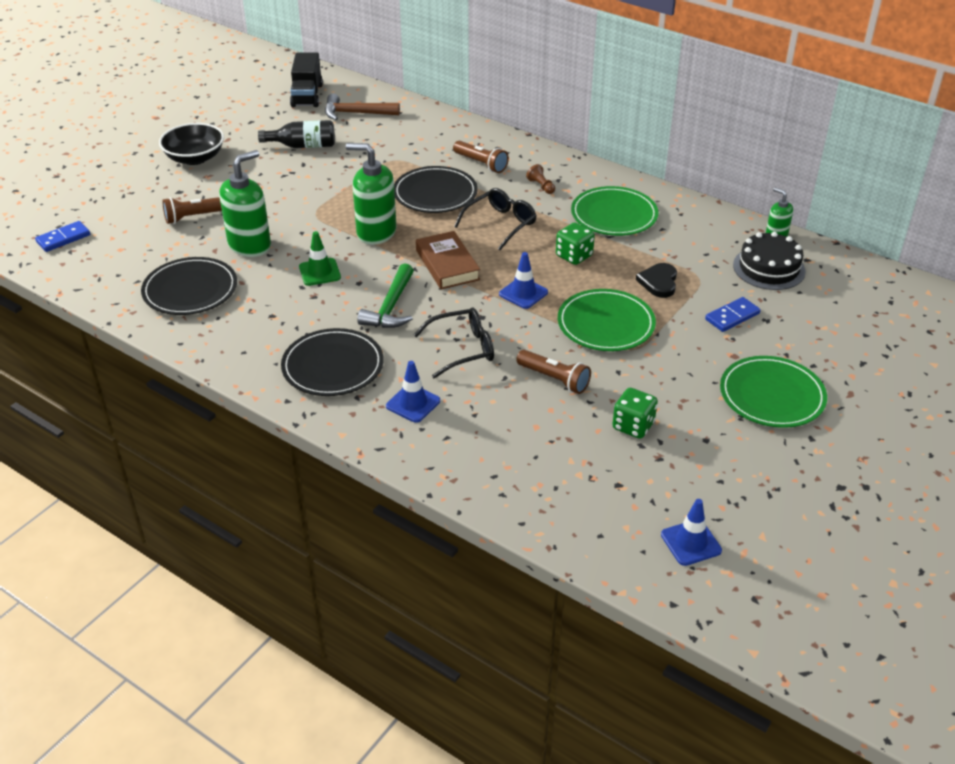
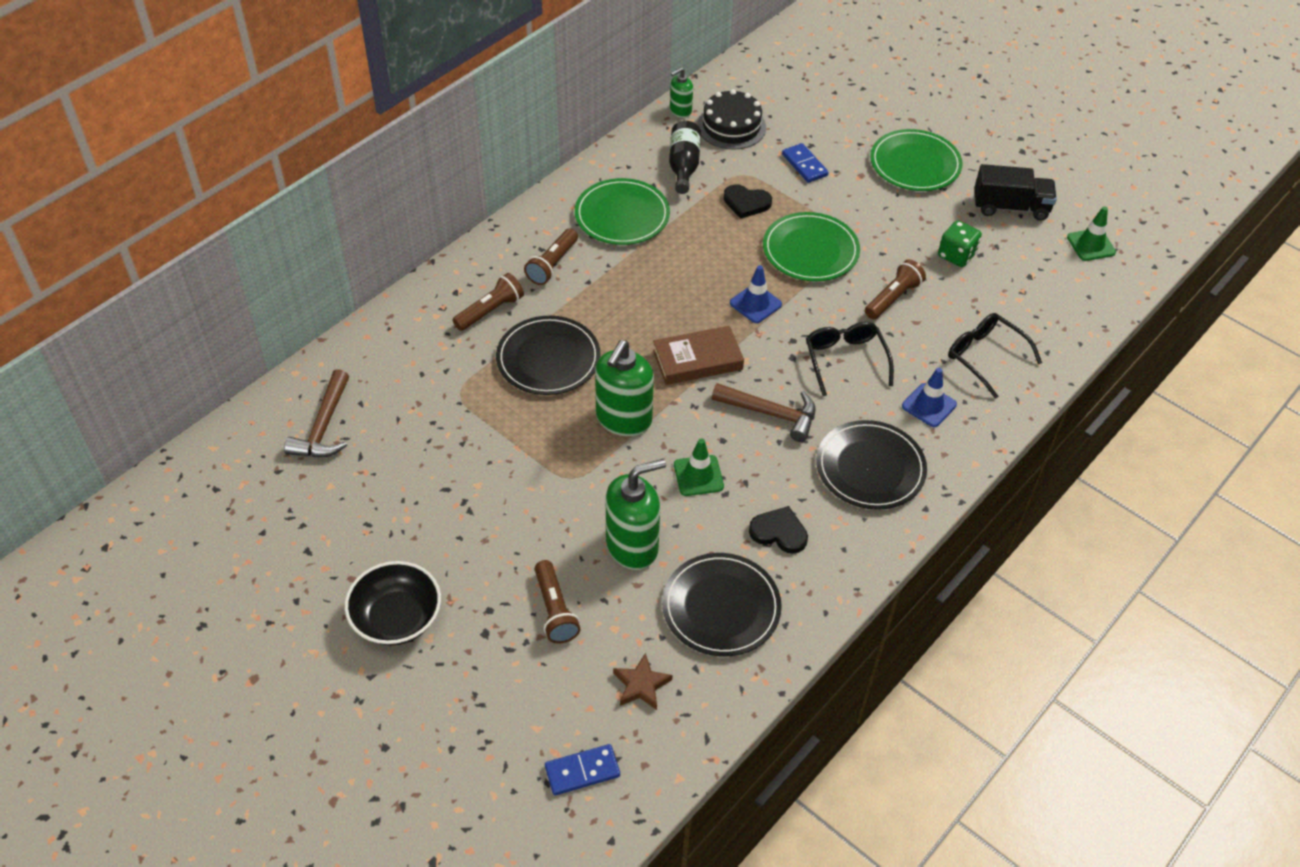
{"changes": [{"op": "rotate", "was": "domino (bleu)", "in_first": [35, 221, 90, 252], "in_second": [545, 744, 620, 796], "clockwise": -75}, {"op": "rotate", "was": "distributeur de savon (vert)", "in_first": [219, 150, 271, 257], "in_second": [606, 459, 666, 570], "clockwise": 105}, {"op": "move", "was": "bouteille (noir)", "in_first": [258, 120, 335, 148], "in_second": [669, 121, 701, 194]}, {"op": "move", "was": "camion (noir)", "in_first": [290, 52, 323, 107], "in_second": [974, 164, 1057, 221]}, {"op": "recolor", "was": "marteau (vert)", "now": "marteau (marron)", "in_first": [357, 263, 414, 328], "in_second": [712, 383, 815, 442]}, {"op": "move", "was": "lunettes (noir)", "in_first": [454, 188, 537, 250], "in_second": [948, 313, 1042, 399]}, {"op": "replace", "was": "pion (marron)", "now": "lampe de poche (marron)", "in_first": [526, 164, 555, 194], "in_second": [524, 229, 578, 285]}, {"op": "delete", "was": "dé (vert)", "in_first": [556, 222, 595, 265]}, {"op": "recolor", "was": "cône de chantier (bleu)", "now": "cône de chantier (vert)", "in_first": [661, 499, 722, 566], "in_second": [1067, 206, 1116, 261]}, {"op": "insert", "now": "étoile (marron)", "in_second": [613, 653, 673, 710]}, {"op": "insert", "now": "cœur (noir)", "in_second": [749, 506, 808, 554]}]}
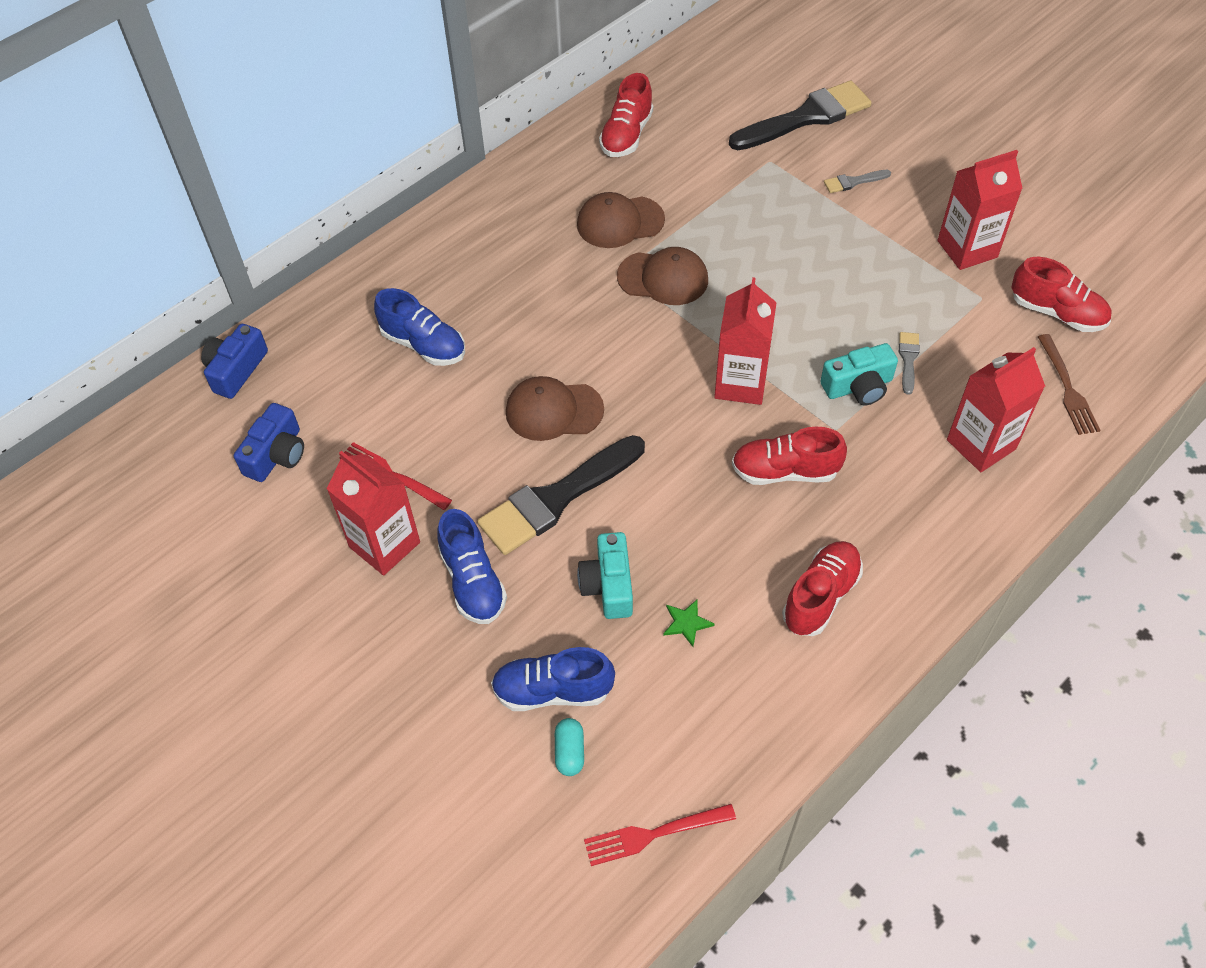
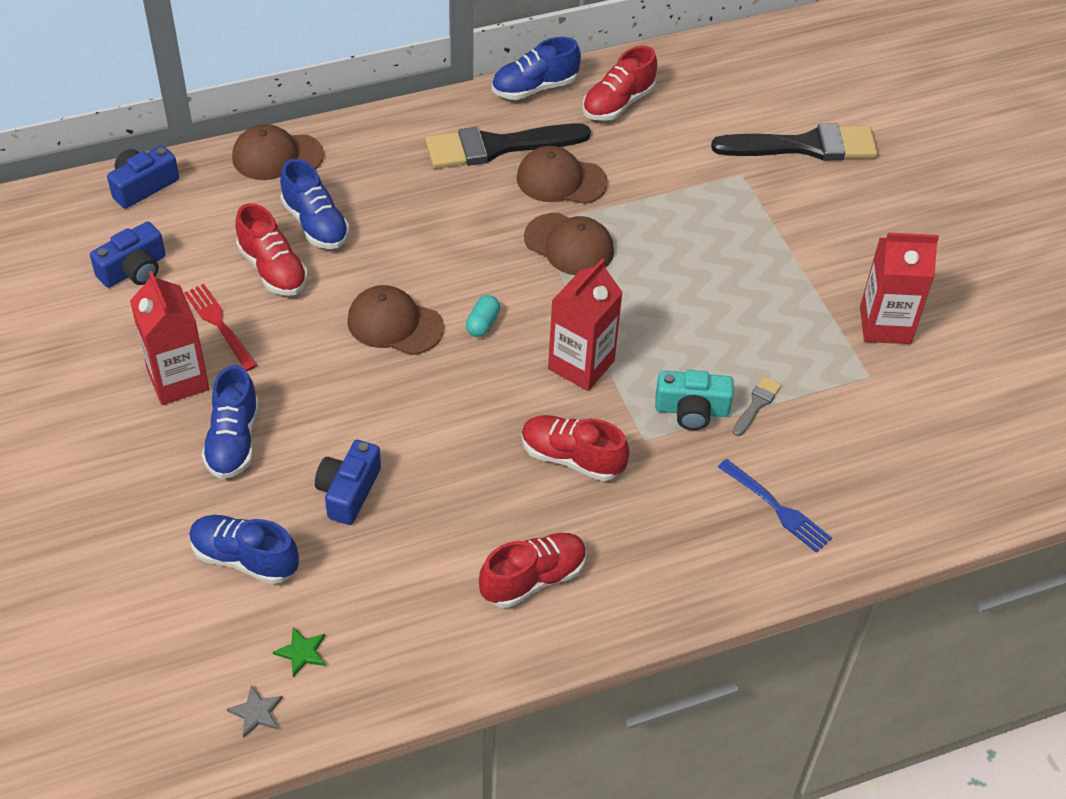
{"changes": [{"op": "move", "was": "pinceau (noir)", "in_first": [477, 435, 645, 555], "in_second": [425, 123, 591, 169]}, {"op": "move", "was": "gélule (turquoise)", "in_first": [555, 718, 584, 776], "in_second": [466, 295, 500, 337]}, {"op": "recolor", "was": "appareil photo (turquoise)", "now": "appareil photo (bleu)", "in_first": [577, 532, 633, 619], "in_second": [315, 440, 381, 525]}, {"op": "replace", "was": "fourchette (rouge)", "now": "étoile (gris)", "in_first": [584, 804, 736, 866], "in_second": [227, 685, 283, 738]}, {"op": "move", "was": "étoile (vert)", "in_first": [663, 599, 714, 647], "in_second": [273, 627, 326, 677]}, {"op": "delete", "was": "pinceau (gris)", "in_first": [824, 170, 891, 193]}, {"op": "replace", "was": "brique de lait (rouge)", "now": "fourchette (bleu)", "in_first": [947, 347, 1045, 472], "in_second": [718, 459, 832, 553]}, {"op": "move", "was": "chaussure (rouge)", "in_first": [1011, 257, 1112, 332], "in_second": [235, 203, 308, 296]}, {"op": "delete", "was": "fourchette (marron)", "in_first": [1038, 334, 1100, 435]}, {"op": "insert", "now": "casquette (marron)", "in_second": [232, 124, 324, 180]}, {"op": "insert", "now": "chaussure (bleu)", "in_second": [492, 37, 581, 100]}]}
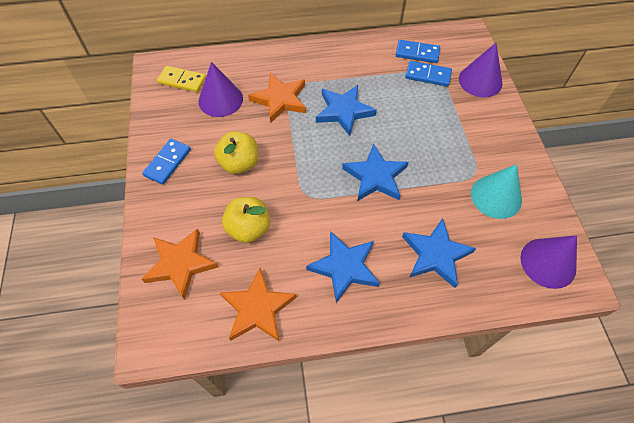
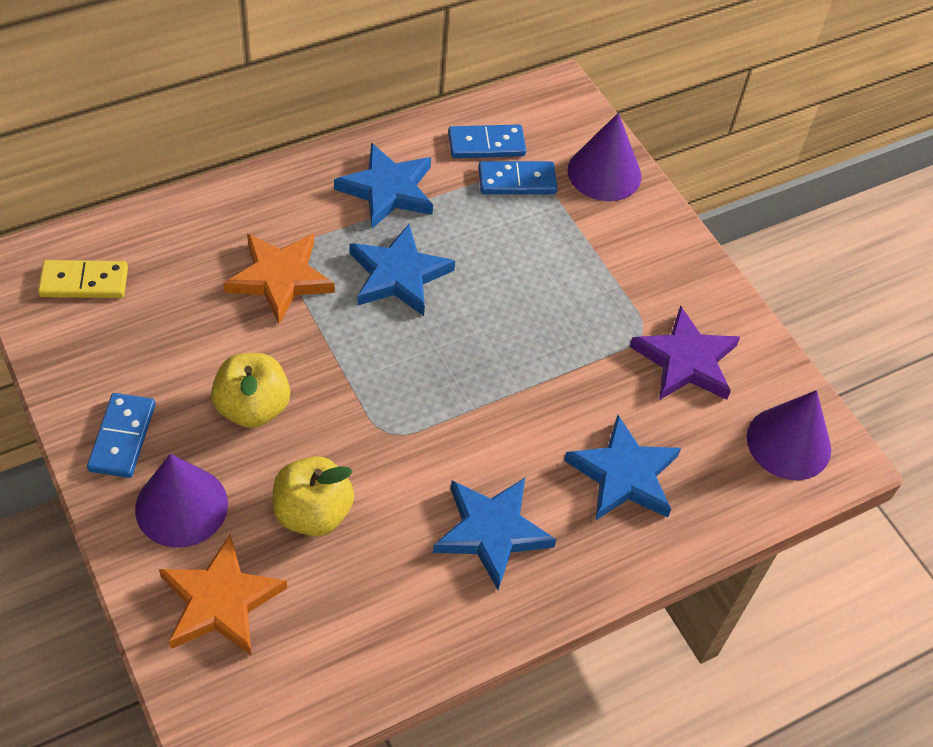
{"changes": [{"op": "move", "was": "cône (violet)", "in_first": [199, 62, 243, 117], "in_second": [135, 454, 228, 548]}, {"op": "delete", "was": "étoile (orange)", "in_first": [220, 268, 297, 342]}, {"op": "move", "was": "étoile (bleu)", "in_first": [342, 144, 408, 201], "in_second": [334, 143, 433, 229]}, {"op": "replace", "was": "cône (turquoise)", "now": "étoile (violet)", "in_first": [471, 164, 522, 219], "in_second": [630, 305, 740, 400]}]}
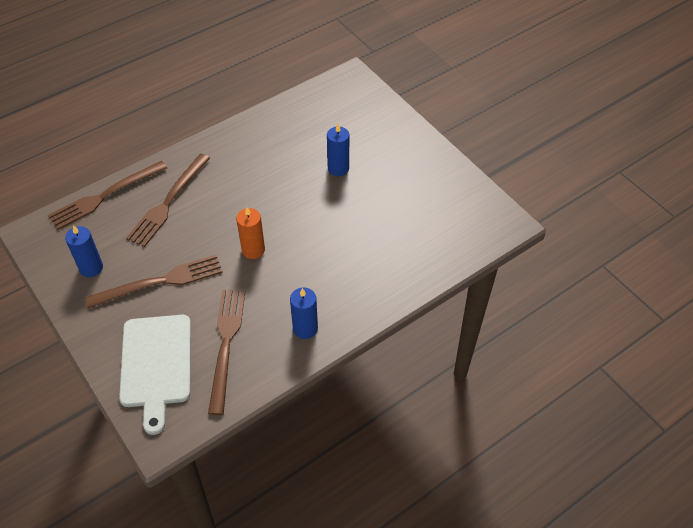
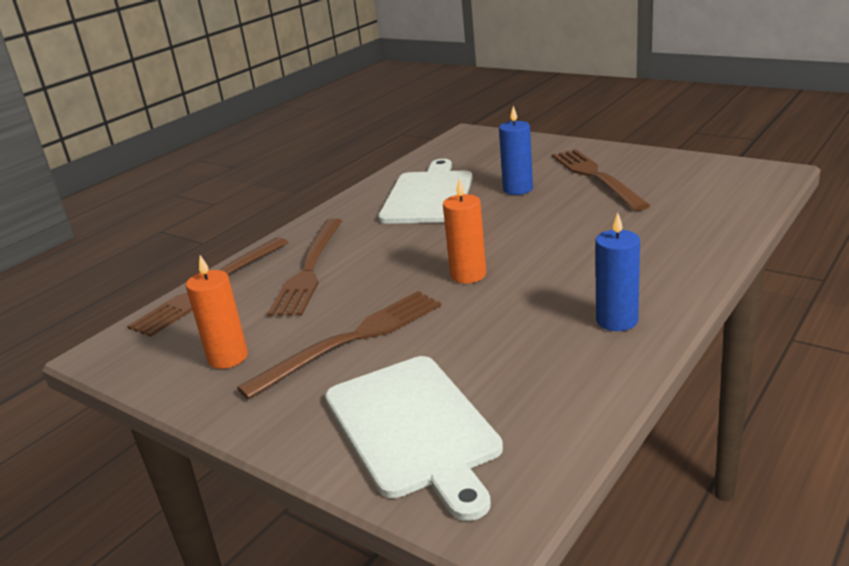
{"changes": [{"op": "recolor", "was": "bougie (bleu)", "now": "bougie (orange)", "in_first": [65, 225, 103, 277], "in_second": [186, 255, 248, 369]}, {"op": "move", "was": "fourchette (marron)", "in_first": [208, 289, 245, 415], "in_second": [552, 149, 651, 211]}, {"op": "insert", "now": "planche à découper (blanc)", "in_second": [378, 159, 473, 224]}]}
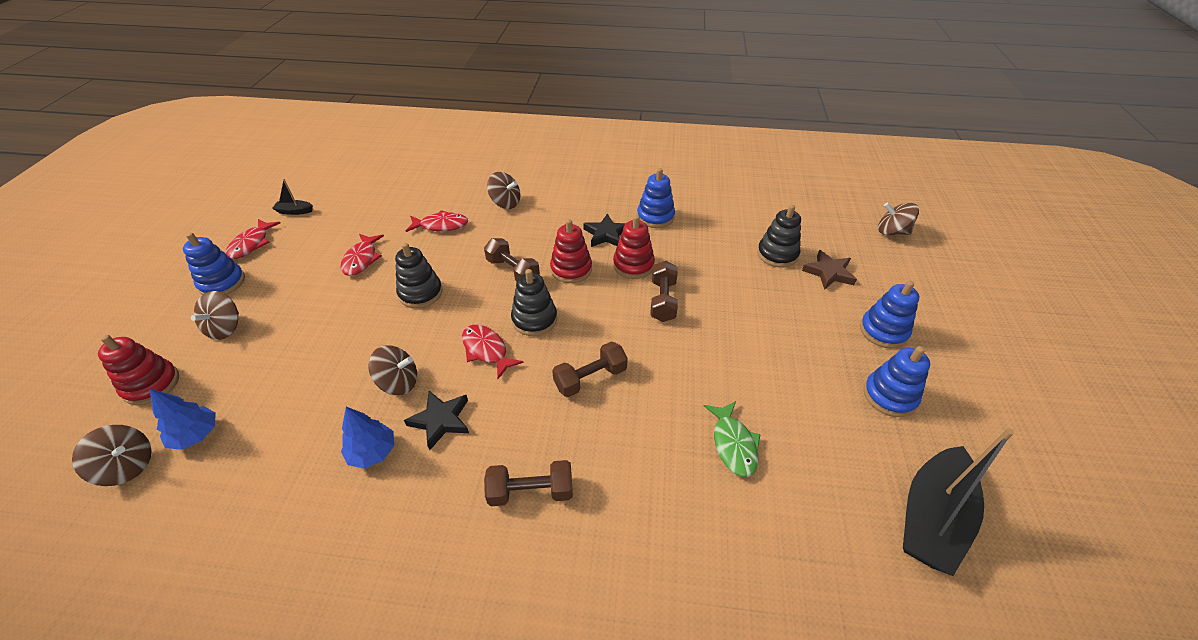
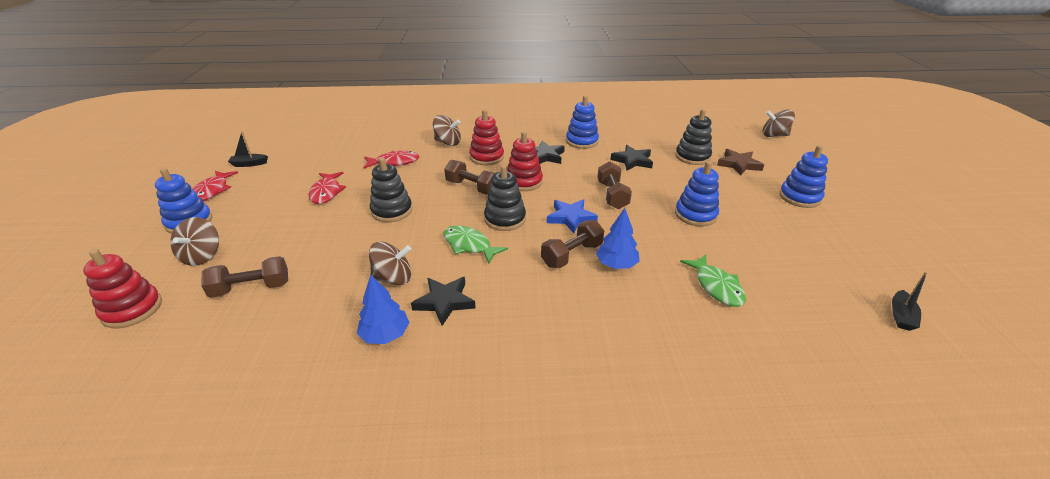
{"changes": [{"op": "delete", "was": "toupie (marron)", "in_first": [72, 425, 152, 486]}, {"op": "move", "was": "arbre (bleu)", "in_first": [150, 389, 216, 450], "in_second": [596, 208, 640, 269]}, {"op": "recolor", "was": "poisson (rouge)", "now": "poisson (vert)", "in_first": [462, 325, 524, 379], "in_second": [443, 226, 508, 264]}, {"op": "move", "was": "haltère (marron)", "in_first": [484, 460, 573, 506], "in_second": [201, 256, 288, 298]}, {"op": "move", "was": "jouet à empiler (rouge)", "in_first": [613, 215, 655, 279], "in_second": [469, 109, 504, 165]}, {"op": "move", "was": "jouet à empiler (bleu)", "in_first": [863, 346, 930, 417], "in_second": [675, 161, 719, 227]}, {"op": "resize", "was": "bateau (noir)", "in_first": [903, 428, 1014, 576], "in_second": [892, 272, 927, 331], "ratio": 0.43}, {"op": "insert", "now": "étoile (bleu)", "in_second": [547, 199, 598, 233]}, {"op": "insert", "now": "étoile (noir)", "in_second": [610, 145, 653, 171]}]}
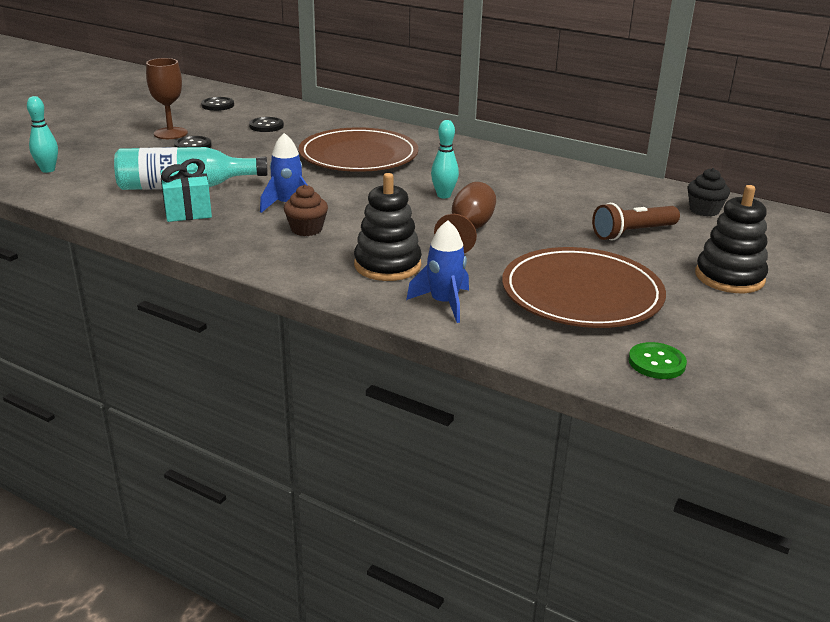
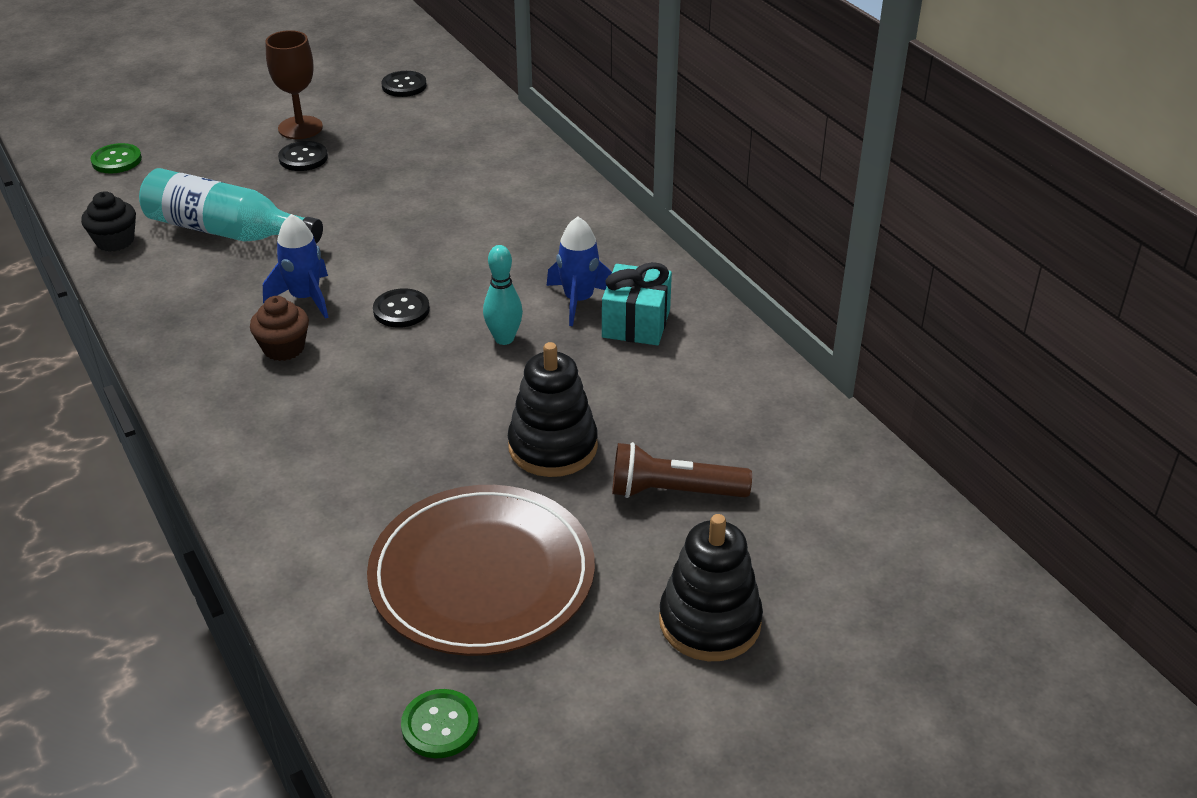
{"changes": [{"op": "replace", "was": "quille (turquoise)", "now": "bouton (vert)", "in_first": [27, 96, 58, 173], "in_second": [91, 143, 142, 173]}, {"op": "move", "was": "cadeau (turquoise)", "in_first": [161, 159, 212, 222], "in_second": [602, 262, 672, 345]}, {"op": "move", "was": "bouton (noir)", "in_first": [249, 117, 284, 132], "in_second": [373, 288, 430, 328]}, {"op": "delete", "was": "assiette (marron)", "in_first": [298, 127, 418, 172]}, {"op": "move", "was": "jouet à empiler (noir)", "in_first": [354, 173, 422, 281], "in_second": [508, 342, 598, 477]}, {"op": "move", "was": "fusée (bleu)", "in_first": [406, 220, 469, 323], "in_second": [546, 217, 612, 326]}, {"op": "delete", "was": "verre à pied (marron)", "in_first": [434, 182, 496, 253]}, {"op": "move", "was": "muffin (noir)", "in_first": [687, 168, 730, 216], "in_second": [81, 191, 136, 252]}]}
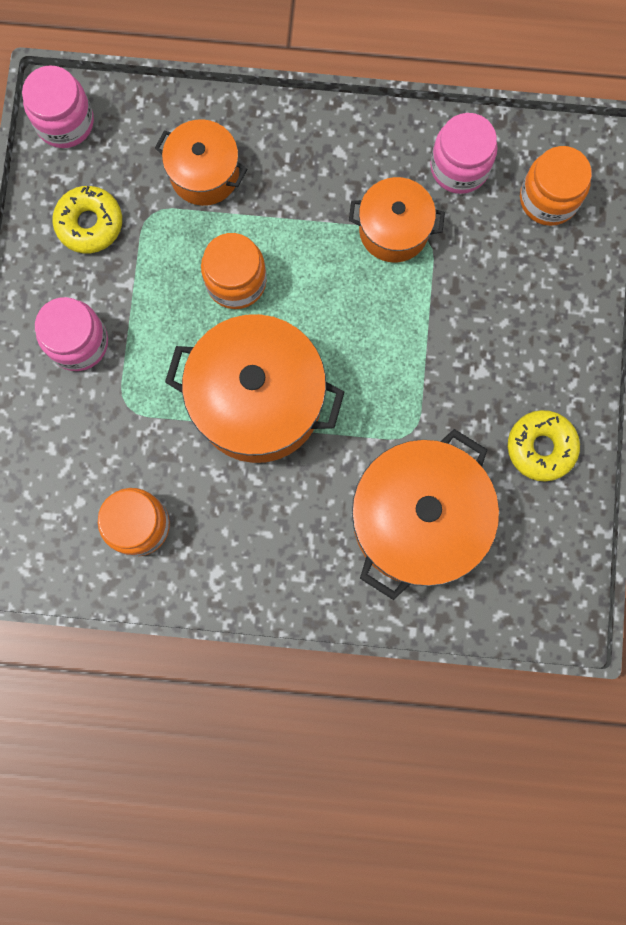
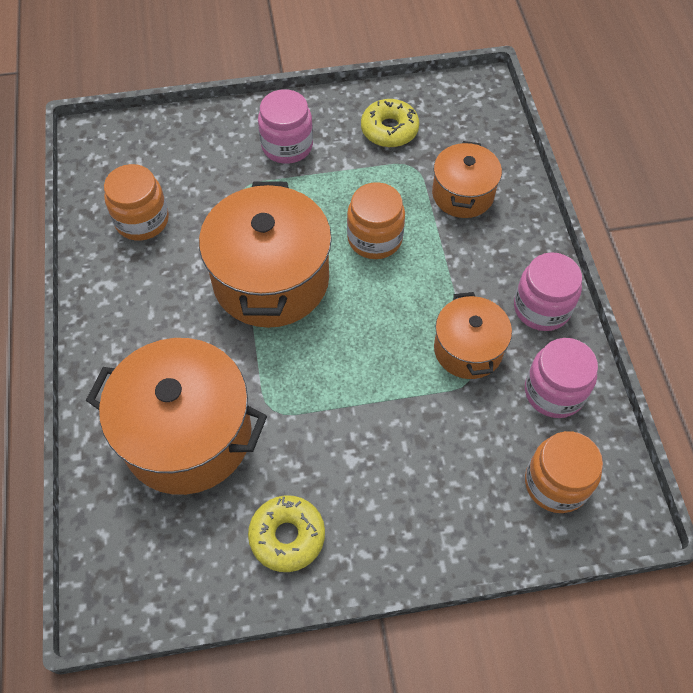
{"changes": [{"op": "move", "was": "bocal (rose)", "in_first": [22, 65, 94, 148], "in_second": [514, 252, 582, 331]}]}
